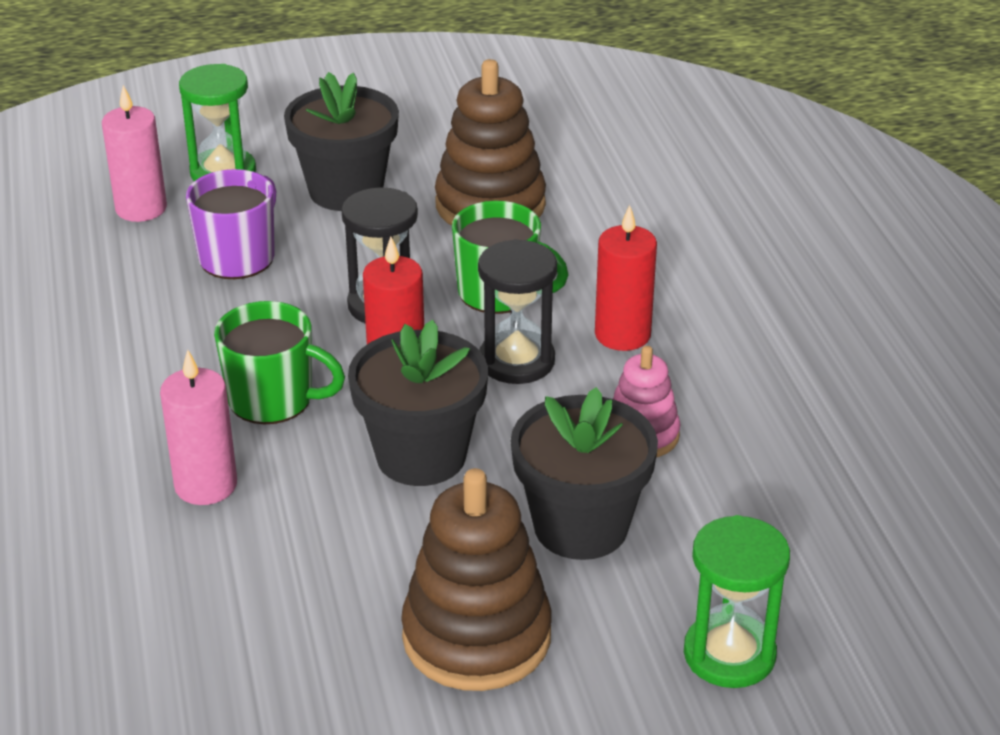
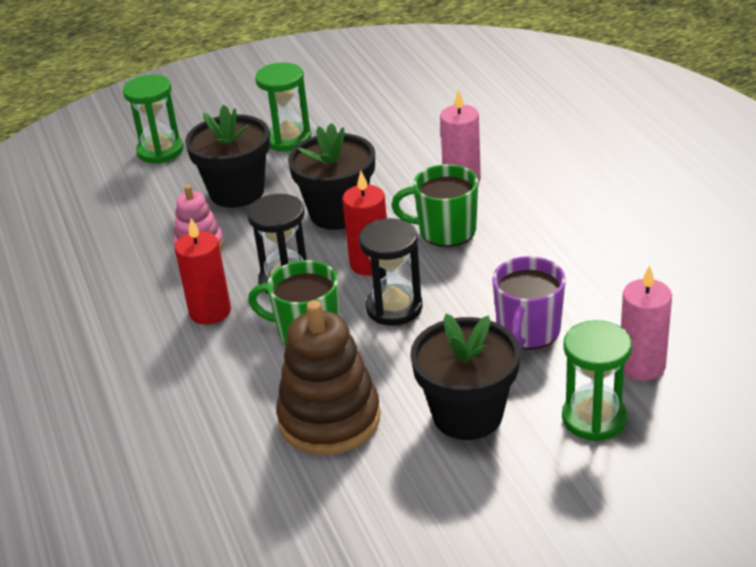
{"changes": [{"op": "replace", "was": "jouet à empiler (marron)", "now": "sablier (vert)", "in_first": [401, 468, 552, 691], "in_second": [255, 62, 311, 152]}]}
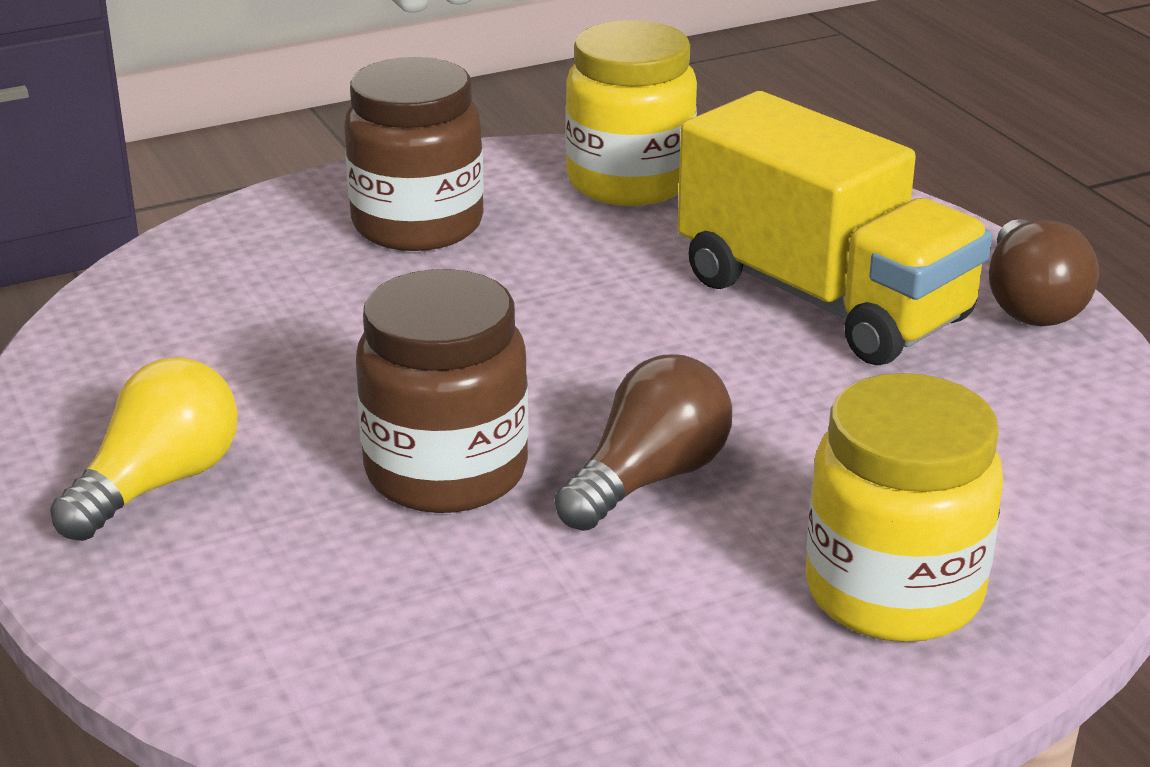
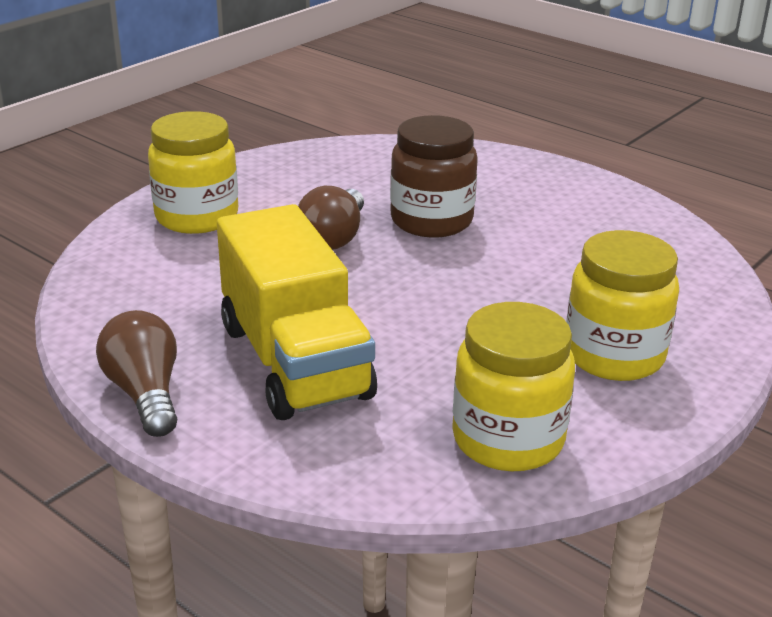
{"changes": [{"op": "delete", "was": "ampoule (jaune)", "in_first": [50, 357, 238, 541]}, {"op": "recolor", "was": "bocal (marron)", "now": "bocal (jaune)", "in_first": [344, 57, 484, 251], "in_second": [566, 230, 679, 381]}, {"op": "rotate", "was": "camion (jaune)", "in_first": [677, 91, 992, 365], "in_second": [217, 204, 377, 420], "clockwise": -135}]}
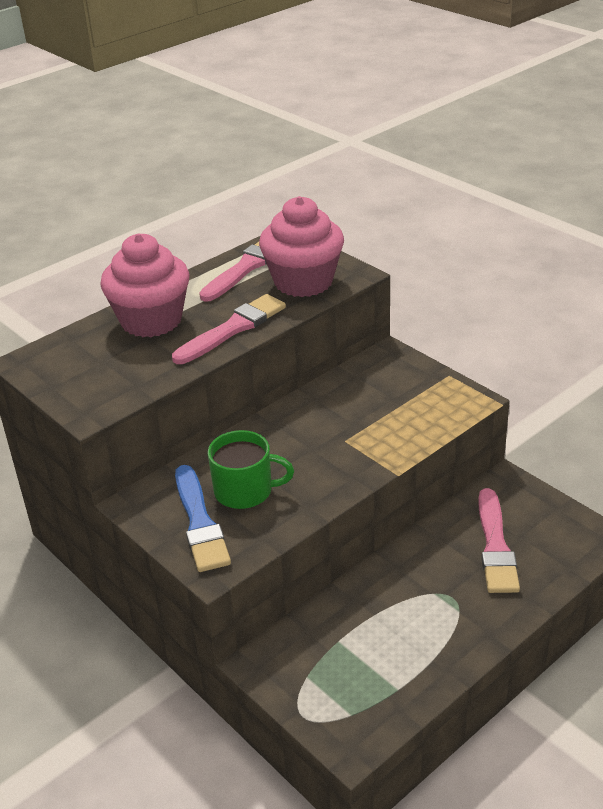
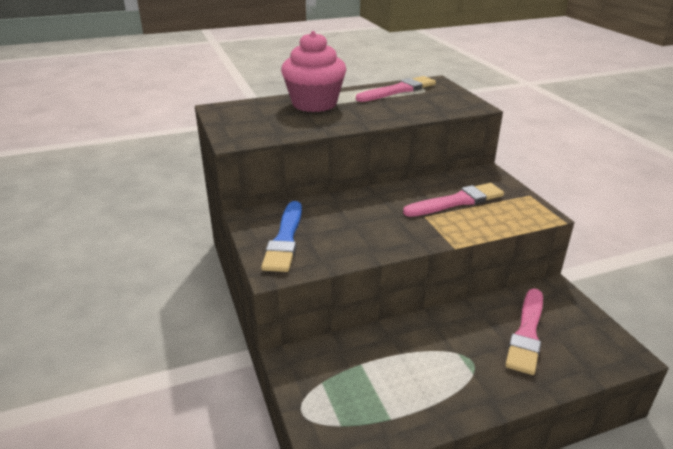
{"changes": [{"op": "move", "was": "pinceau (rose)", "in_first": [172, 294, 286, 364], "in_second": [403, 183, 504, 217]}, {"op": "delete", "was": "tasse (vert)", "in_first": [208, 430, 294, 509]}, {"op": "delete", "was": "muffin (rose)", "in_first": [259, 196, 344, 297]}]}
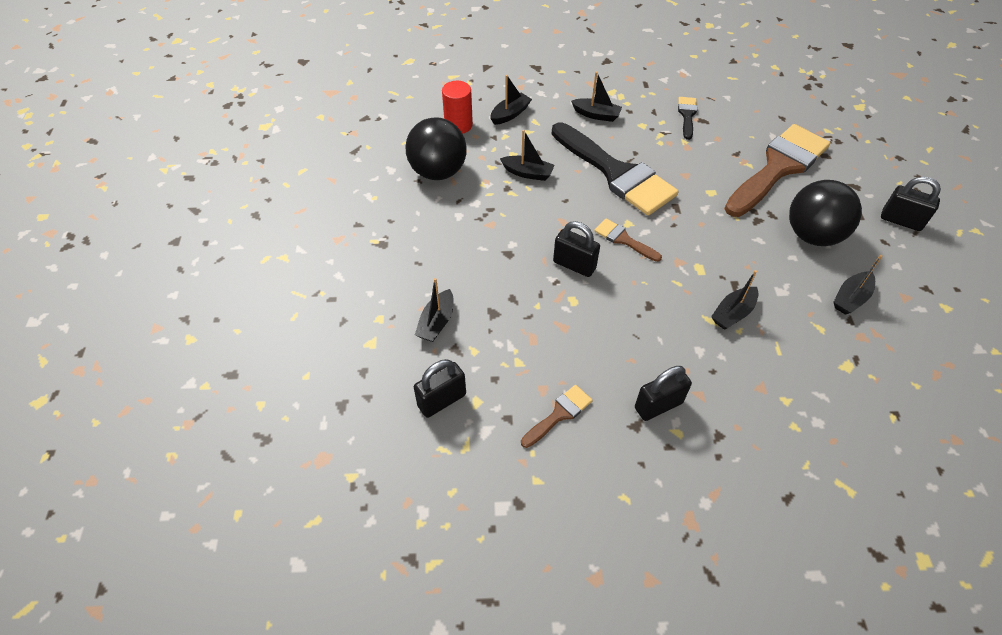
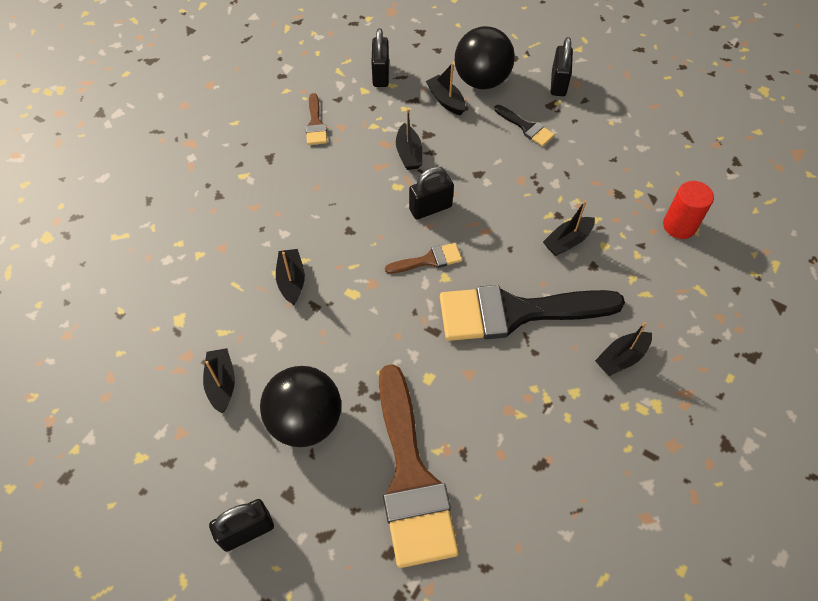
{"changes": [{"op": "move", "was": "balle (noir)", "in_first": [406, 118, 467, 180], "in_second": [455, 26, 515, 89]}, {"op": "move", "was": "bateau (noir)", "in_first": [490, 75, 532, 125], "in_second": [396, 109, 422, 170]}, {"op": "move", "was": "cadenas (noir)", "in_first": [635, 366, 692, 421], "in_second": [551, 37, 573, 96]}, {"op": "move", "was": "pinceau (noir)", "in_first": [678, 97, 697, 140], "in_second": [494, 105, 555, 147]}]}
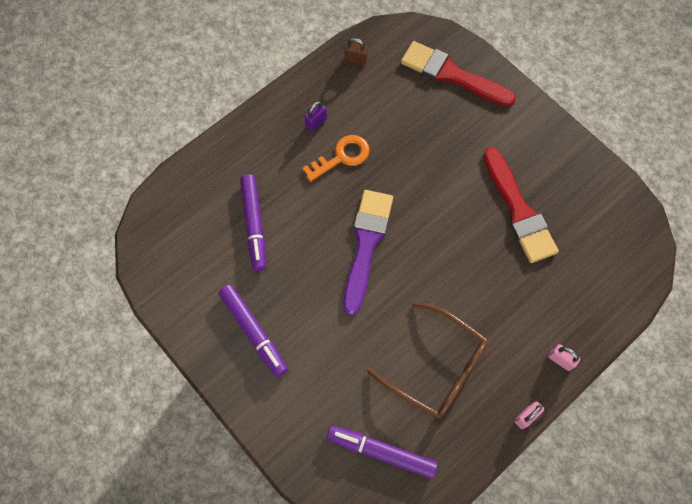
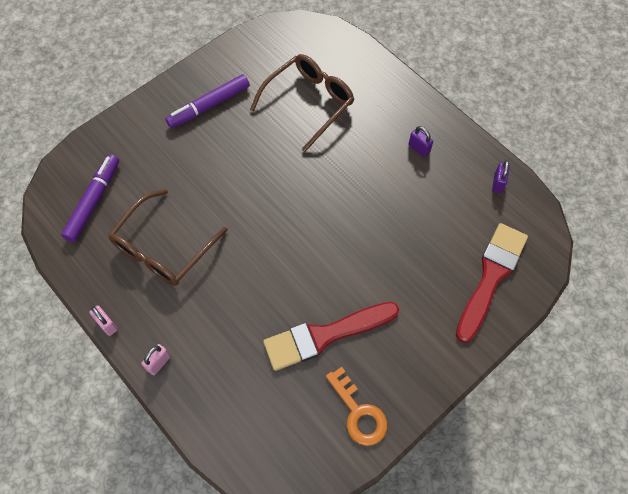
{"changes": [{"op": "replace", "was": "feutre (violet)", "now": "lunettes (marron)", "in_first": [240, 174, 266, 271], "in_second": [250, 54, 354, 152]}, {"op": "move", "was": "clé (orange)", "in_first": [302, 135, 370, 182], "in_second": [326, 367, 388, 446]}, {"op": "delete", "was": "pinceau (violet)", "in_first": [343, 190, 393, 316]}, {"op": "recolor", "was": "cadenas (marron)", "now": "cadenas (violet)", "in_first": [345, 38, 368, 65], "in_second": [492, 160, 510, 193]}]}
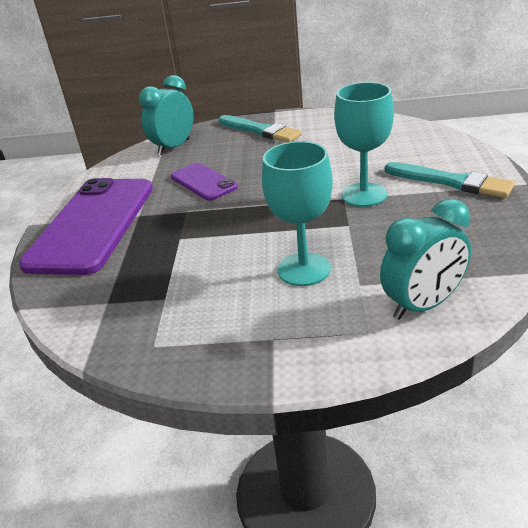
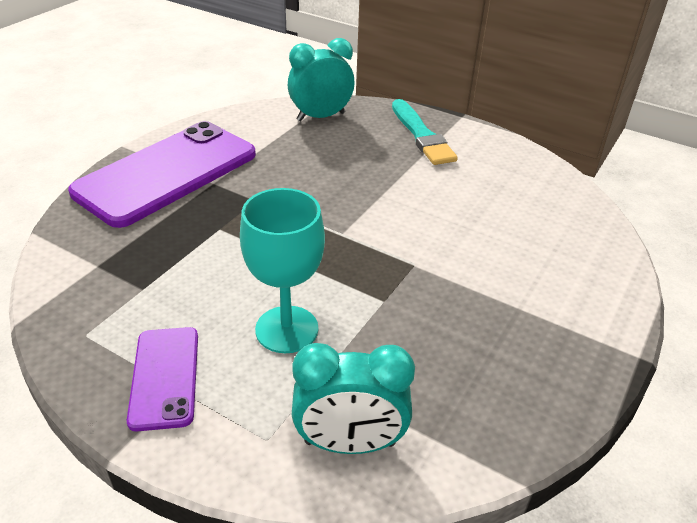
{"changes": [{"op": "move", "was": "téléphone (violet)", "in_first": [171, 163, 238, 201], "in_second": [127, 327, 198, 431]}, {"op": "delete", "was": "verre à pied (turquoise)", "in_first": [334, 82, 394, 207]}, {"op": "delete", "was": "pinceau (turquoise)", "in_first": [385, 162, 515, 198]}]}
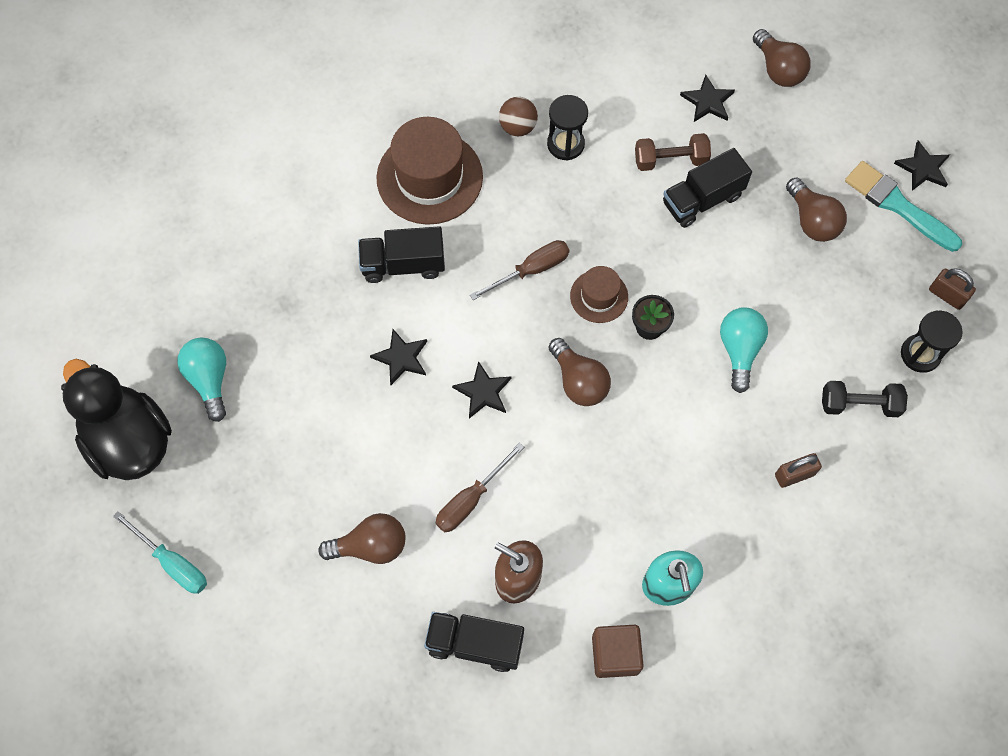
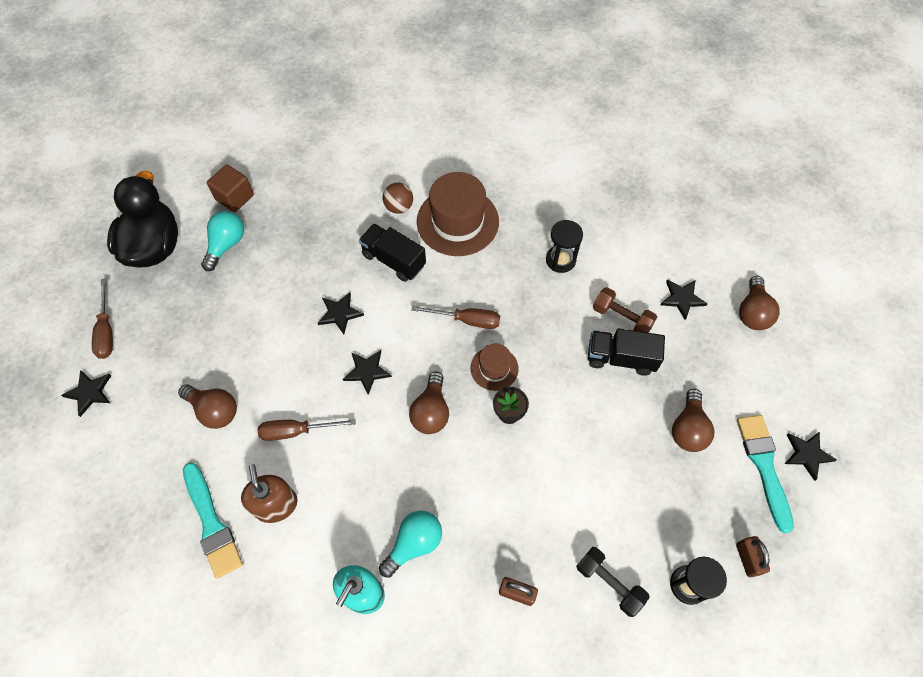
{"changes": [{"op": "recolor", "was": "tournevis (turquoise)", "now": "tournevis (marron)", "in_first": [113, 511, 207, 594], "in_second": [92, 278, 113, 359]}, {"op": "replace", "was": "camion (noir)", "now": "pinceau (turquoise)", "in_first": [424, 612, 524, 672], "in_second": [183, 463, 243, 579]}, {"op": "move", "was": "balle (marron)", "in_first": [499, 97, 538, 136], "in_second": [383, 183, 413, 214]}, {"op": "move", "was": "cube (marron)", "in_first": [592, 625, 644, 678], "in_second": [207, 164, 254, 212]}, {"op": "move", "was": "ampoule (turquoise)", "in_first": [720, 307, 768, 393], "in_second": [379, 510, 442, 578]}, {"op": "insert", "now": "étoile (noir)", "in_second": [61, 370, 111, 417]}]}
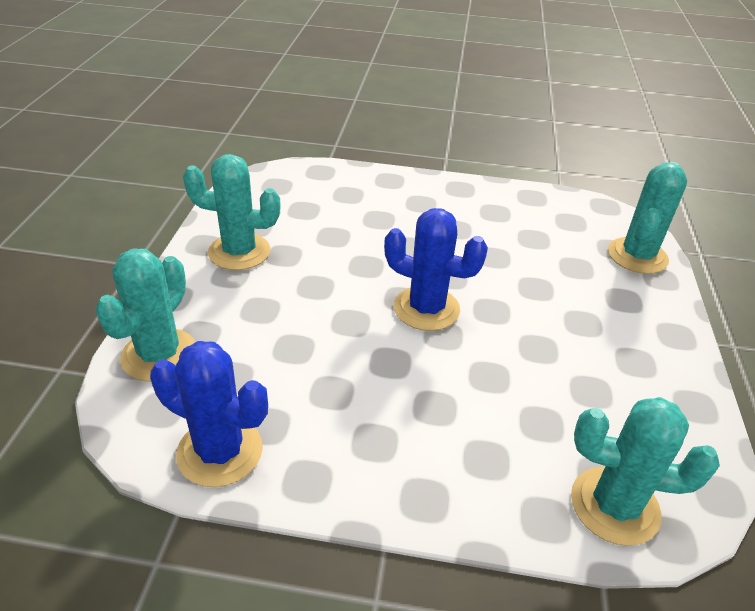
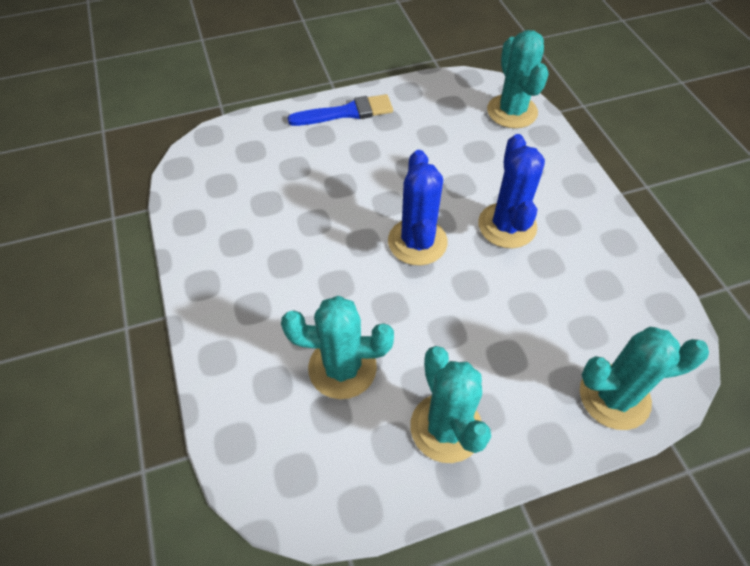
{"changes": [{"op": "move", "was": "cactus (bleu)", "in_first": [150, 341, 268, 487], "in_second": [478, 134, 545, 248]}, {"op": "move", "was": "cactus (turquoise)", "in_first": [608, 162, 687, 274], "in_second": [281, 296, 394, 399]}, {"op": "insert", "now": "pinceau (bleu)", "in_second": [288, 94, 393, 126]}]}
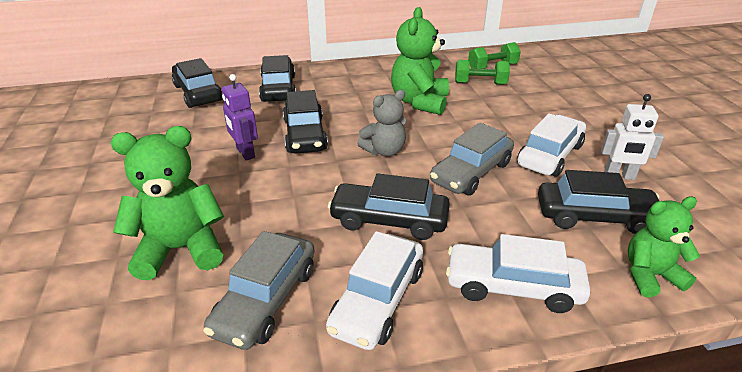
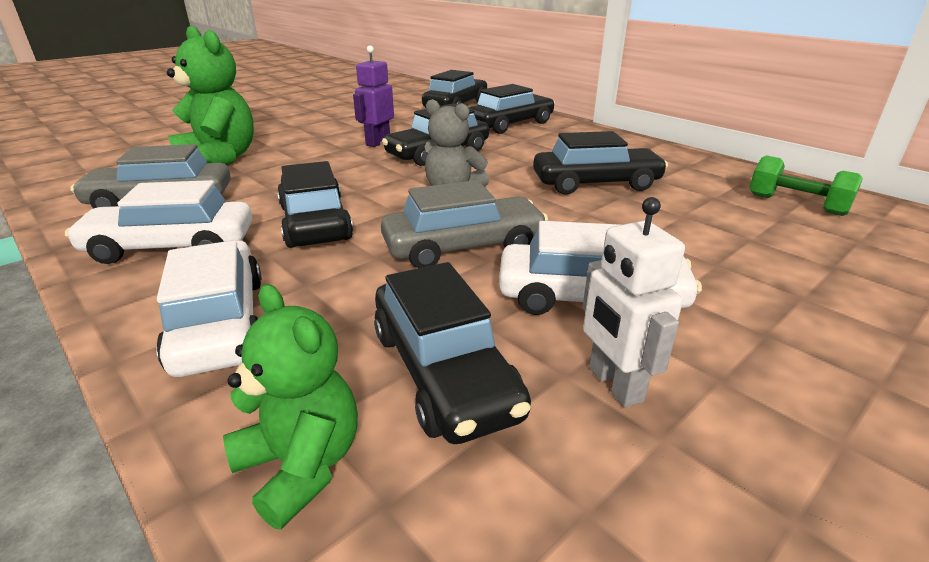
{"changes": [{"op": "replace", "was": "ours en peluche (vert)", "now": "voiture (noir)", "in_first": [391, 7, 449, 115], "in_second": [533, 131, 668, 195]}, {"op": "rotate", "was": "voiture (gris)", "in_first": [430, 123, 514, 196], "in_second": [381, 180, 548, 268], "clockwise": 150}, {"op": "delete", "was": "haltère (vert)", "in_first": [455, 60, 510, 85]}]}
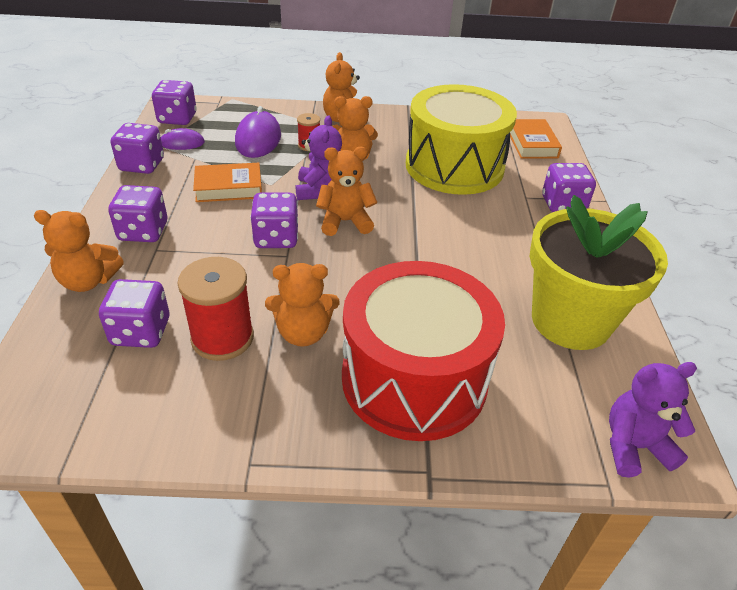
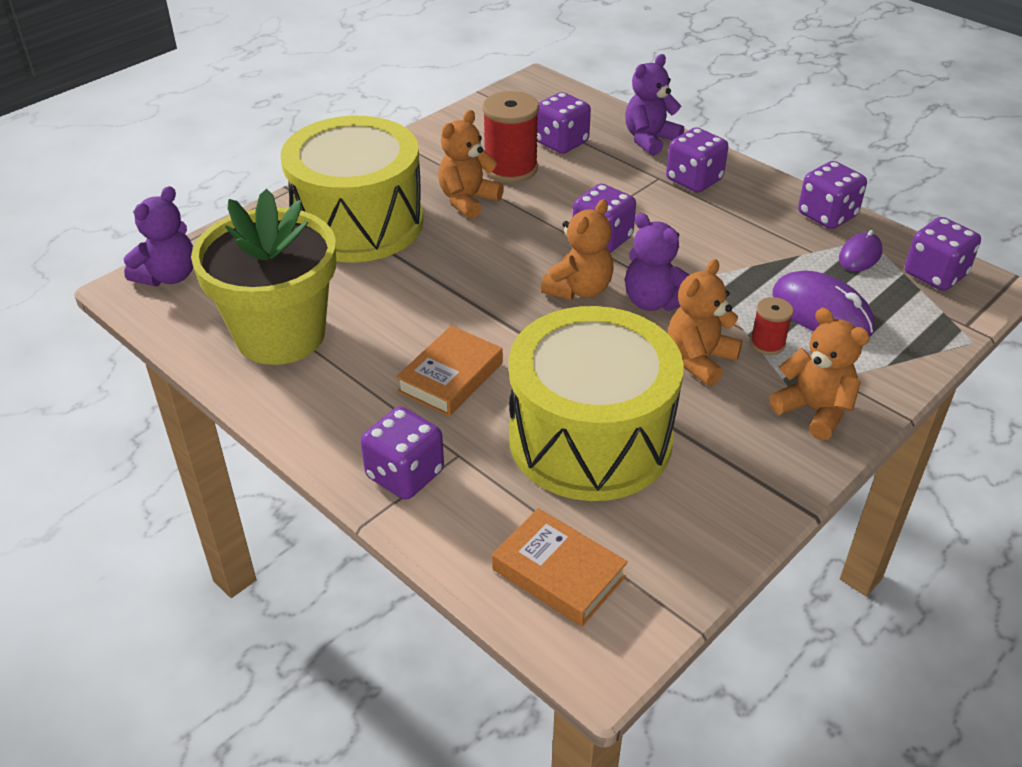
{"changes": [{"op": "recolor", "was": "ours en peluche (orange)", "now": "ours en peluche (violet)", "in_first": [34, 210, 124, 292], "in_second": [625, 54, 684, 156]}, {"op": "move", "was": "livre (orange)", "in_first": [193, 163, 262, 202], "in_second": [396, 326, 503, 417]}, {"op": "recolor", "was": "tambour (rouge)", "now": "tambour (jaune)", "in_first": [342, 261, 505, 441], "in_second": [281, 116, 424, 262]}]}
